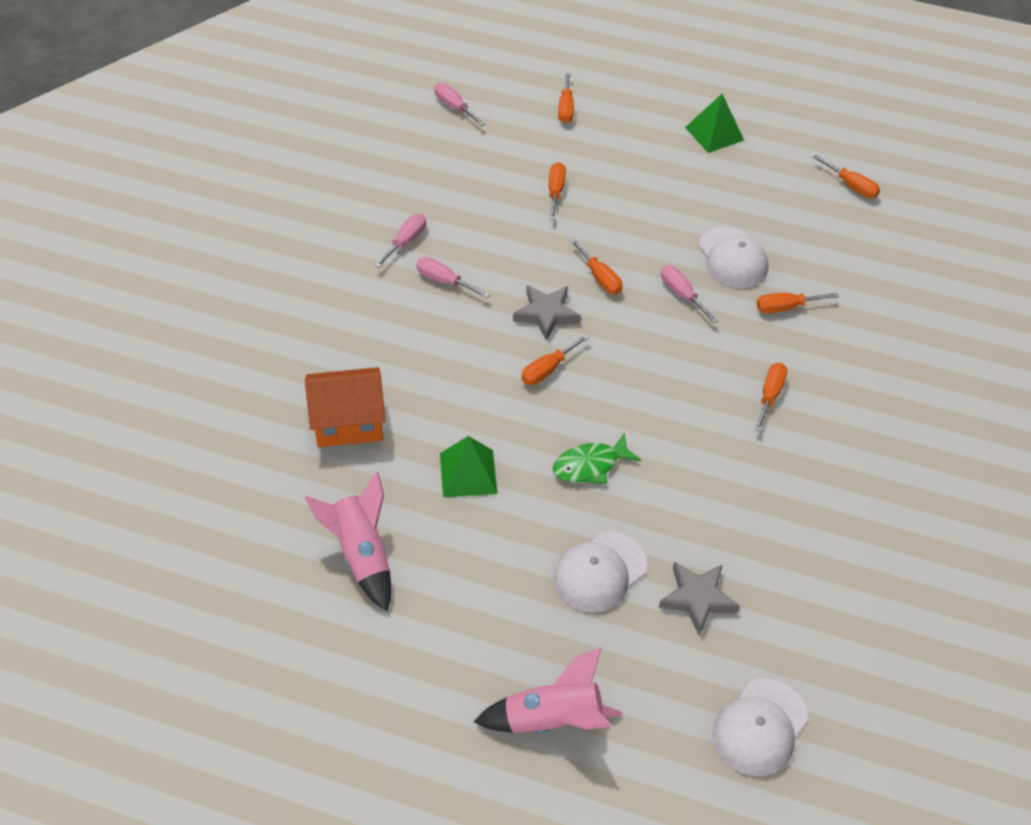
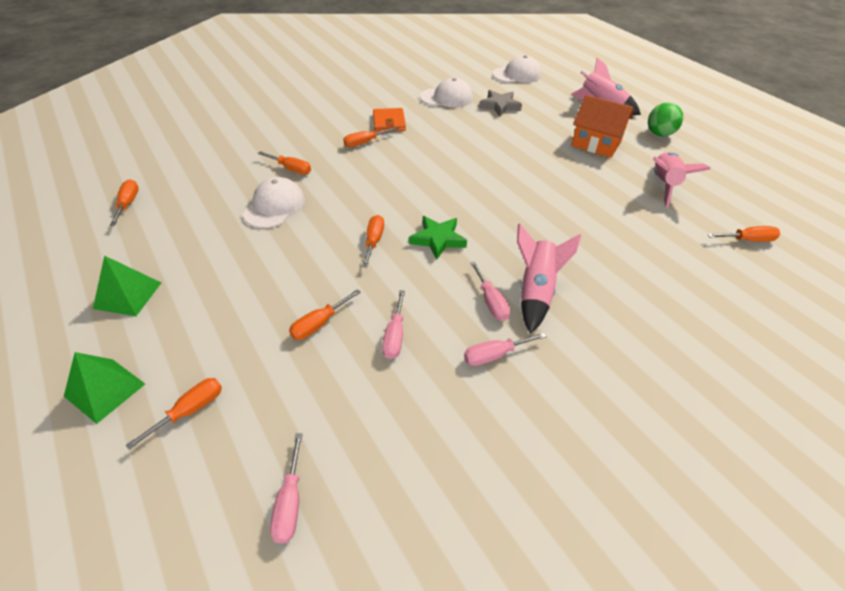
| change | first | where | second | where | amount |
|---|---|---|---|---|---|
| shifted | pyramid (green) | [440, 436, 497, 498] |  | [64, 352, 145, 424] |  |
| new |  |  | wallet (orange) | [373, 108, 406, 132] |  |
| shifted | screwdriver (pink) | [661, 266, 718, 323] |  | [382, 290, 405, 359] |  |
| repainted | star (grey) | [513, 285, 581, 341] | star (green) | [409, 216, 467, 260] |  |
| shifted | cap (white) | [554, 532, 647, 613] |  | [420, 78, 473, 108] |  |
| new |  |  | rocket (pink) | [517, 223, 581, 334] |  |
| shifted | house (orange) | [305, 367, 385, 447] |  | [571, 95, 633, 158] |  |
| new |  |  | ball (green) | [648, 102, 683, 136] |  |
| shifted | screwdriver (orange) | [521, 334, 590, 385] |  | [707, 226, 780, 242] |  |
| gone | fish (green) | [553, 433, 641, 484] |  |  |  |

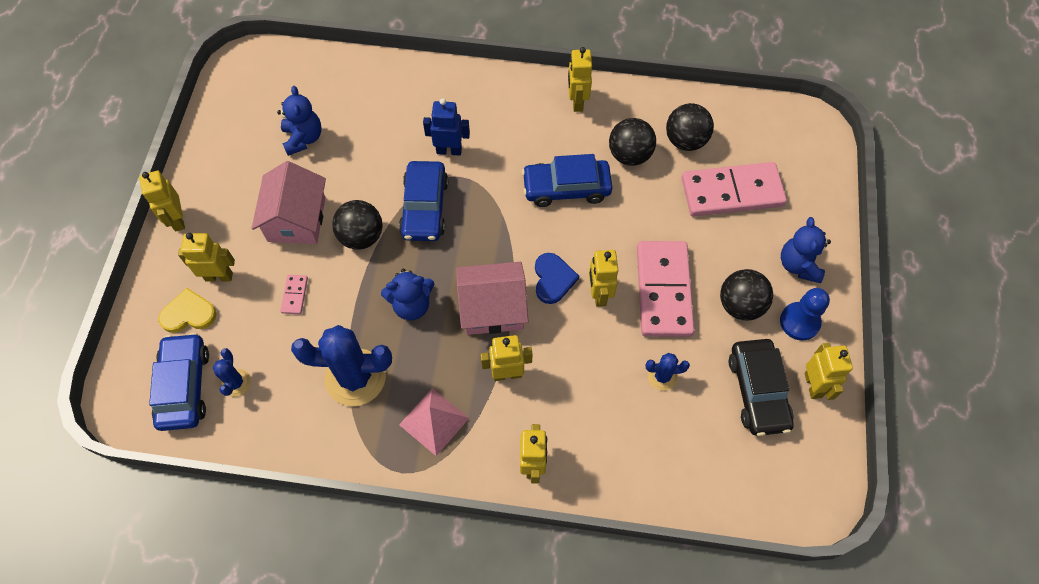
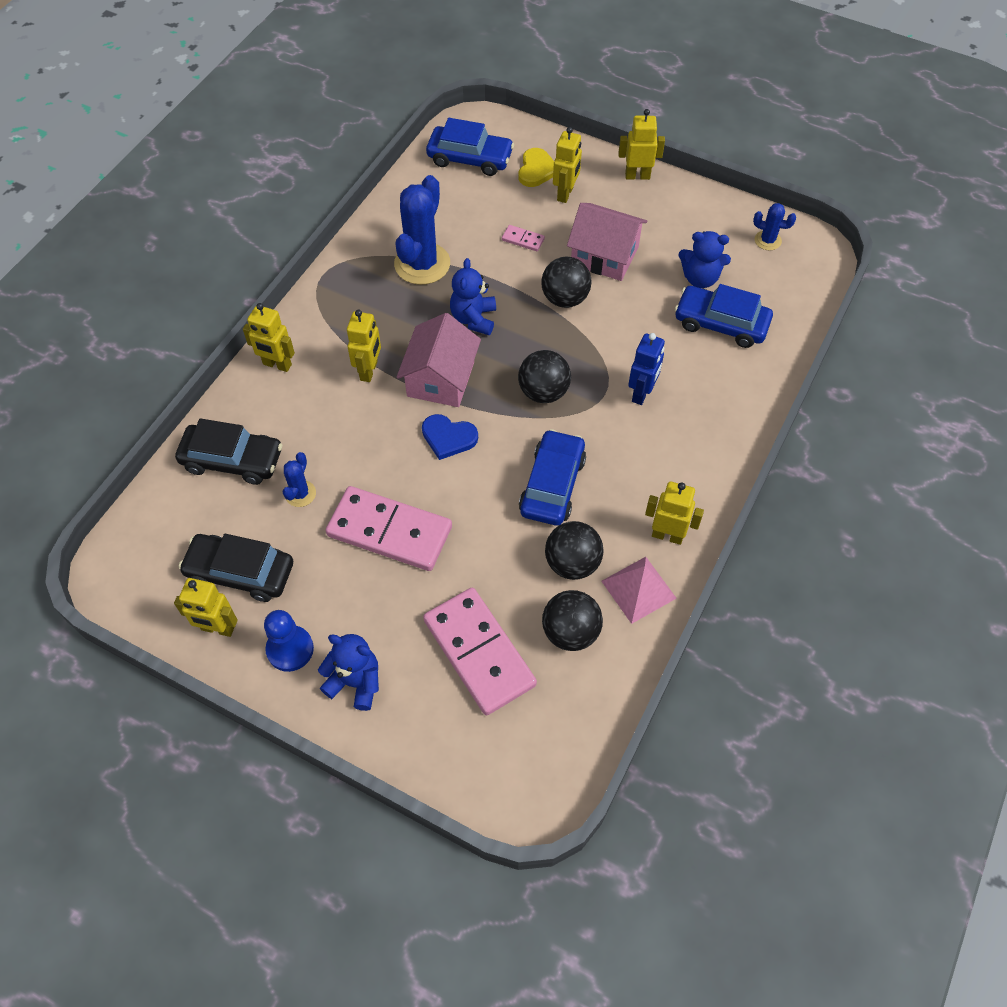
| change | first | where | second | where | amount |
|---|---|---|---|---|---|
| new |  |  | car (black) | [175, 418, 282, 485] |  |
| rotated | domino (pink) | [681, 162, 787, 216] |  | [423, 588, 537, 715] | 45 degrees counterclockwise |
| shifted | ball (black) | [720, 269, 773, 320] |  | [518, 350, 571, 403] |  |
| shifted | pyramid (pink) | [399, 388, 469, 456] |  | [602, 557, 677, 624] |  |
| shifted | car (blue) | [399, 161, 448, 241] |  | [675, 284, 773, 348] |  |
| shifted | cactus (blue) | [213, 348, 251, 397] |  | [753, 203, 796, 250] |  |
| gone | robot (yellow) | [589, 250, 618, 307] |  |  |  |

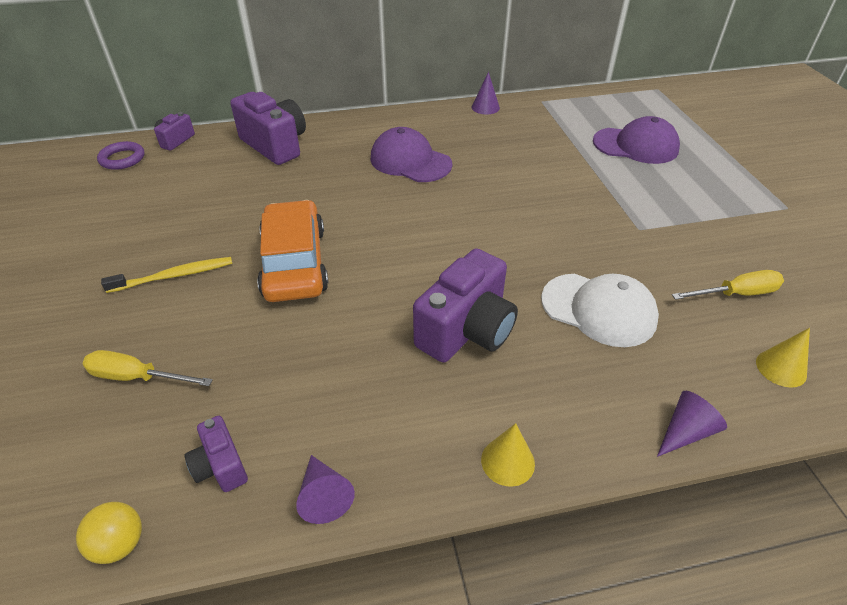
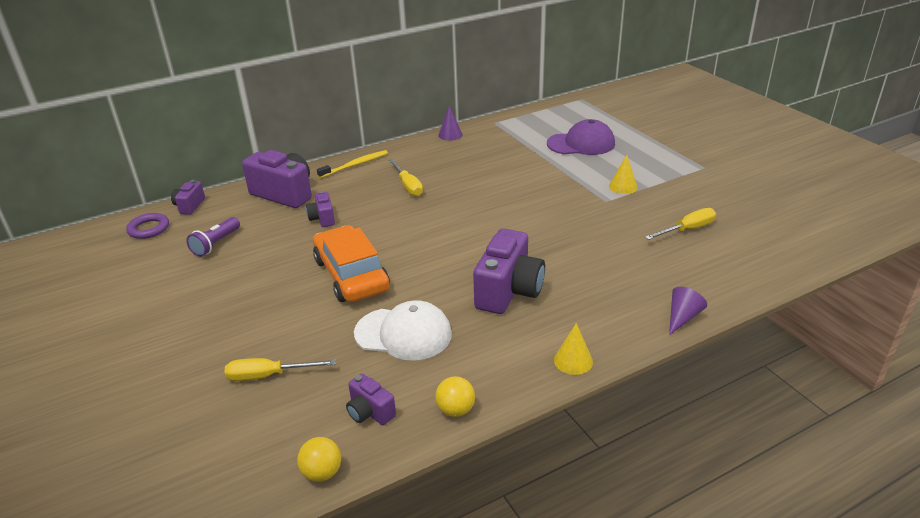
| change | first | where | second | where | amount |
|---|---|---|---|---|---|
| new |  |  | flashlight (purple) | [186, 217, 240, 257] |  |
| new |  |  | camera (purple) | [306, 191, 335, 227] |  |
| shifted | toothbrush (yellow) | [101, 257, 232, 293] |  | [317, 150, 388, 178] |  |
| shifted | cap (white) | [541, 274, 659, 347] |  | [354, 300, 452, 361] |  |
| swapped | cap (purple) | [371, 127, 452, 182] | screwdriver (yellow) | [389, 159, 423, 196] |  |
| swapped | cone (purple) | [296, 455, 355, 524] | ball (yellow) | [435, 376, 475, 417] |  |
| shifted | cone (yellow) | [756, 328, 810, 387] |  | [609, 155, 637, 194] |  |

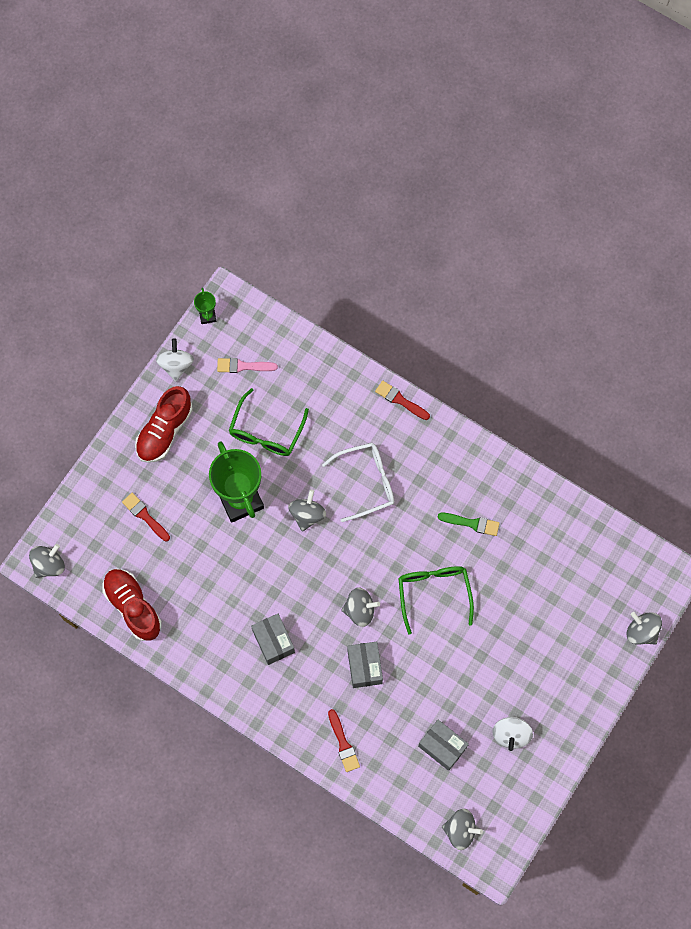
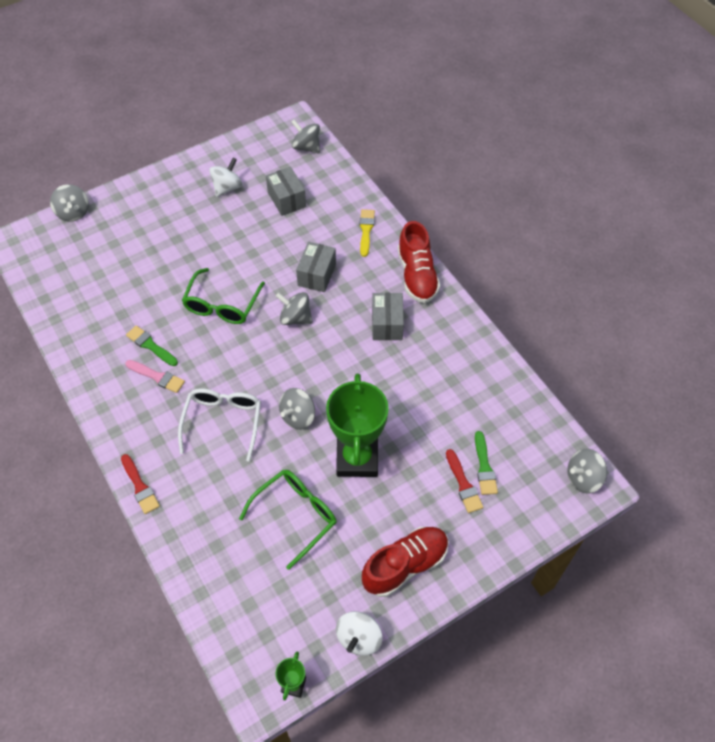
| change | first | where | second | where | amount |
|---|---|---|---|---|---|
| shifted | brush (pink) | [217, 358, 278, 373] |  | [125, 360, 185, 393] |  |
| rotated | glasses (white) | [322, 443, 395, 522] |  | [178, 388, 261, 462] | 90 degrees clockwise |
| repainted | brush (red) | [328, 709, 360, 772] | brush (yellow) | [360, 209, 375, 257] |  |
| shifted | shoe (red) | [102, 569, 162, 641] |  | [398, 221, 440, 303] |  |
| new |  |  | brush (green) | [475, 431, 498, 495] |  |

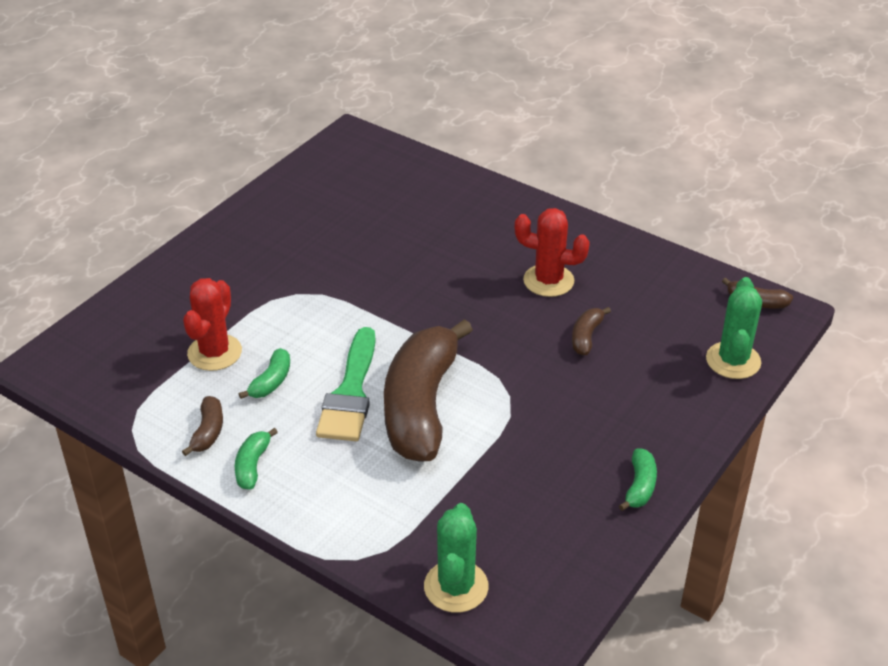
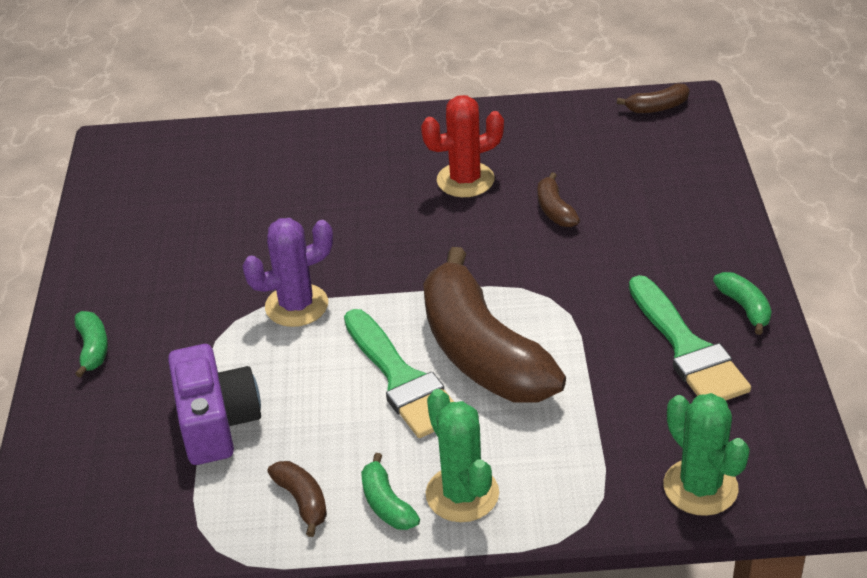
| change | first | where | second | where | amount |
|---|---|---|---|---|---|
| shifted | banana (green) | [239, 348, 290, 399] |  | [75, 311, 108, 378] |  |
| swapped | cactus (red) | [183, 278, 242, 371] | camera (purple) | [168, 344, 261, 465] |  |
| new |  |  | cactus (purple) | [242, 218, 333, 327] |  |
| shifted | cactus (green) | [706, 277, 762, 379] |  | [426, 389, 499, 522] |  |
| new |  |  | brush (green) | [629, 275, 751, 401] |  |

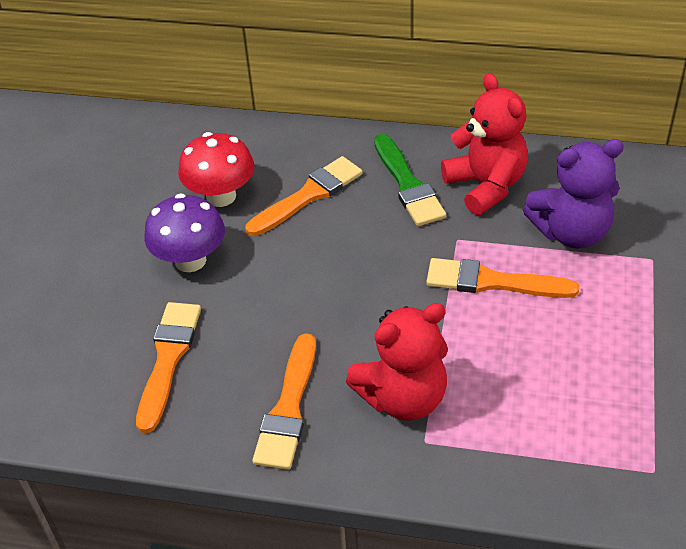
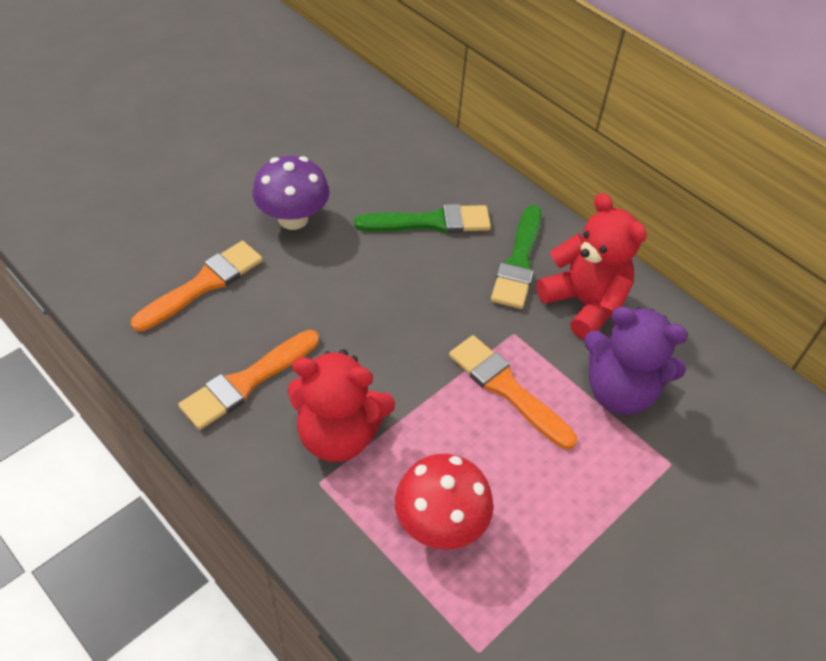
| change | first | where | second | where | amount |
|---|---|---|---|---|---|
| repainted | brush (orange) | [245, 156, 362, 236] | brush (green) | [354, 204, 491, 233] |  |
| shifted | mushroom (red) | [178, 132, 254, 207] |  | [395, 454, 494, 550] |  |
| rotated | teddy bear (red) | [441, 73, 528, 215] |  | [537, 193, 647, 339] | 45 degrees counterclockwise |

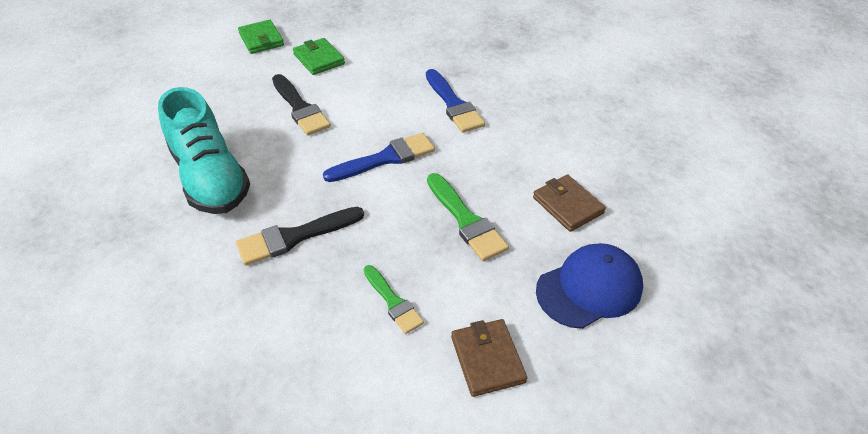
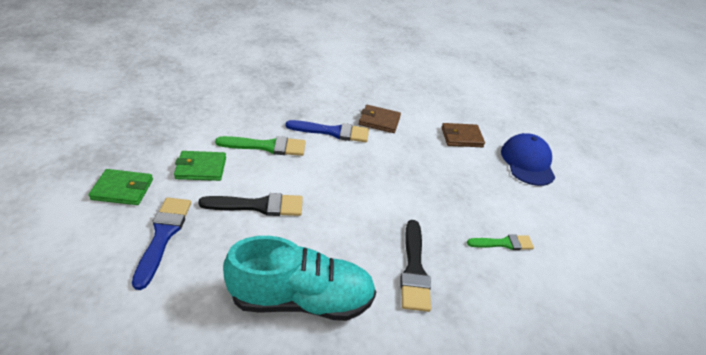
| change | first | where | second | where | amount |
|---|---|---|---|---|---|
| shifted | brush (blue) | [323, 133, 435, 182] |  | [132, 197, 191, 290] |  |
| shifted | brush (green) | [427, 173, 509, 261] |  | [215, 136, 306, 156] |  |
| shifted | wallet (brown) | [451, 319, 527, 397] |  | [359, 105, 401, 133] |  |

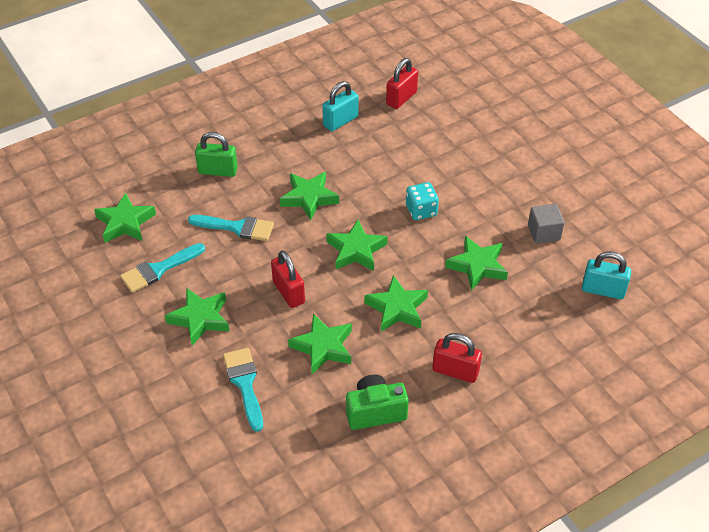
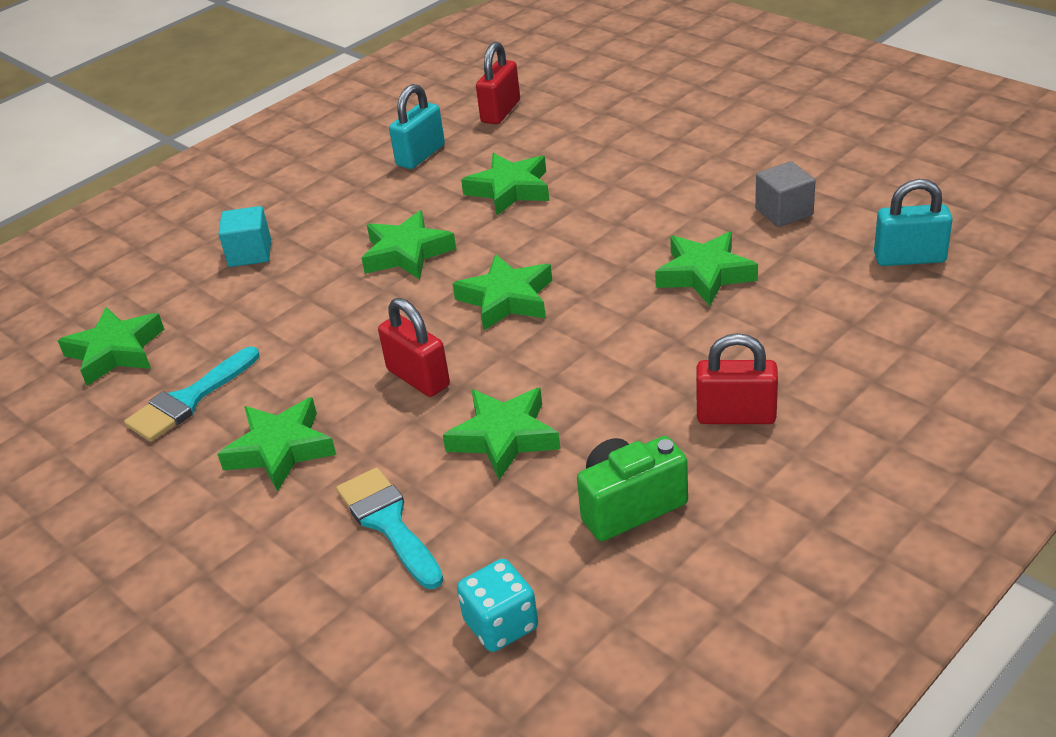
| change | first | where | second | where | amount |
|---|---|---|---|---|---|
| swapped | padlock (green) | [195, 132, 238, 177] | cube (turquoise) | [218, 206, 271, 267] |  |
| shifted | dice (turquoise) | [406, 182, 439, 220] |  | [457, 559, 538, 652] |  |
| shifted | star (green) | [364, 275, 428, 332] |  | [461, 153, 549, 215] |  |
| gone | brush (turquoise) | [188, 215, 274, 241] |  |  |  |

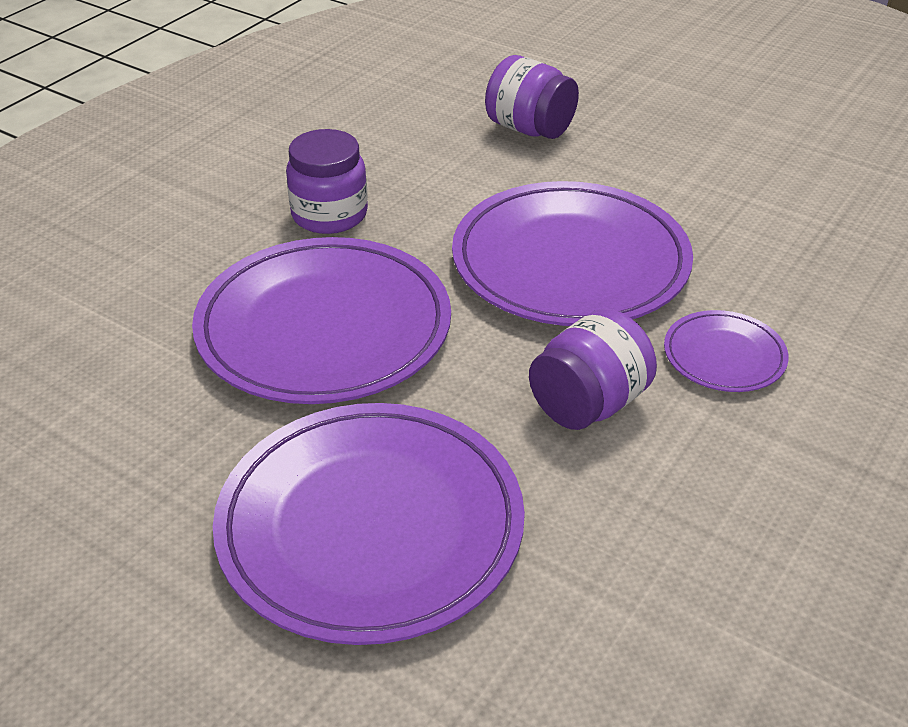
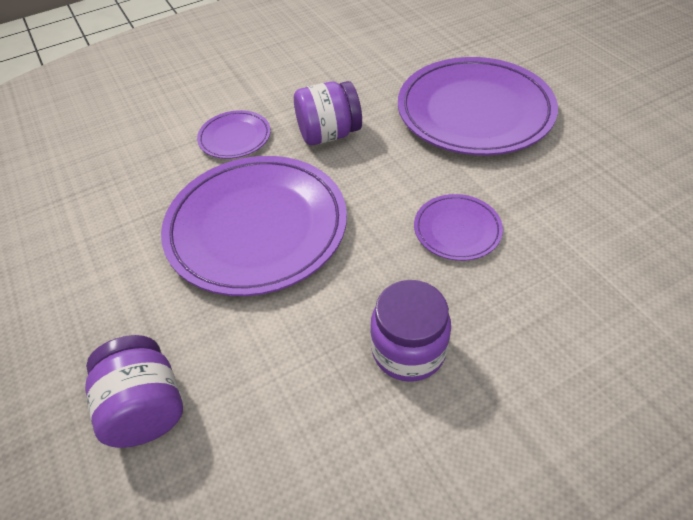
| change | first | where | second | where | amount |
|---|---|---|---|---|---|
| scaled | plate (purple) | [192, 237, 451, 404] |  | [414, 194, 503, 261] | x0.47 |

